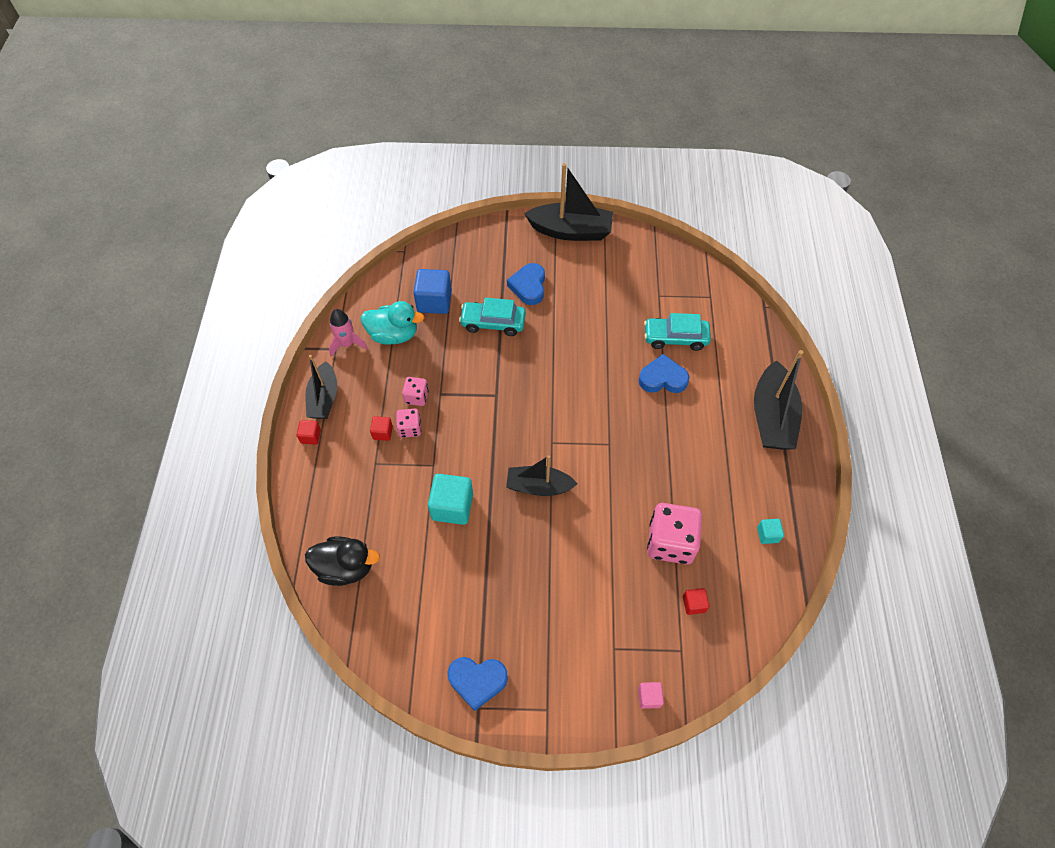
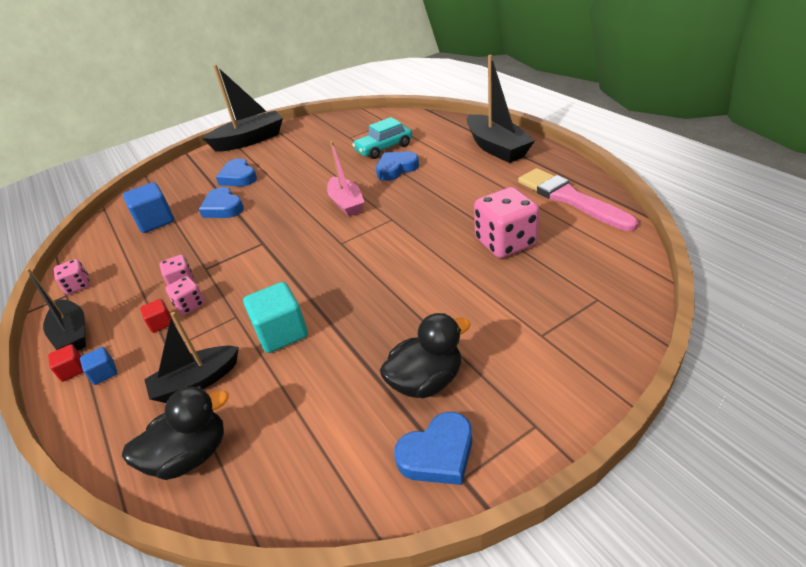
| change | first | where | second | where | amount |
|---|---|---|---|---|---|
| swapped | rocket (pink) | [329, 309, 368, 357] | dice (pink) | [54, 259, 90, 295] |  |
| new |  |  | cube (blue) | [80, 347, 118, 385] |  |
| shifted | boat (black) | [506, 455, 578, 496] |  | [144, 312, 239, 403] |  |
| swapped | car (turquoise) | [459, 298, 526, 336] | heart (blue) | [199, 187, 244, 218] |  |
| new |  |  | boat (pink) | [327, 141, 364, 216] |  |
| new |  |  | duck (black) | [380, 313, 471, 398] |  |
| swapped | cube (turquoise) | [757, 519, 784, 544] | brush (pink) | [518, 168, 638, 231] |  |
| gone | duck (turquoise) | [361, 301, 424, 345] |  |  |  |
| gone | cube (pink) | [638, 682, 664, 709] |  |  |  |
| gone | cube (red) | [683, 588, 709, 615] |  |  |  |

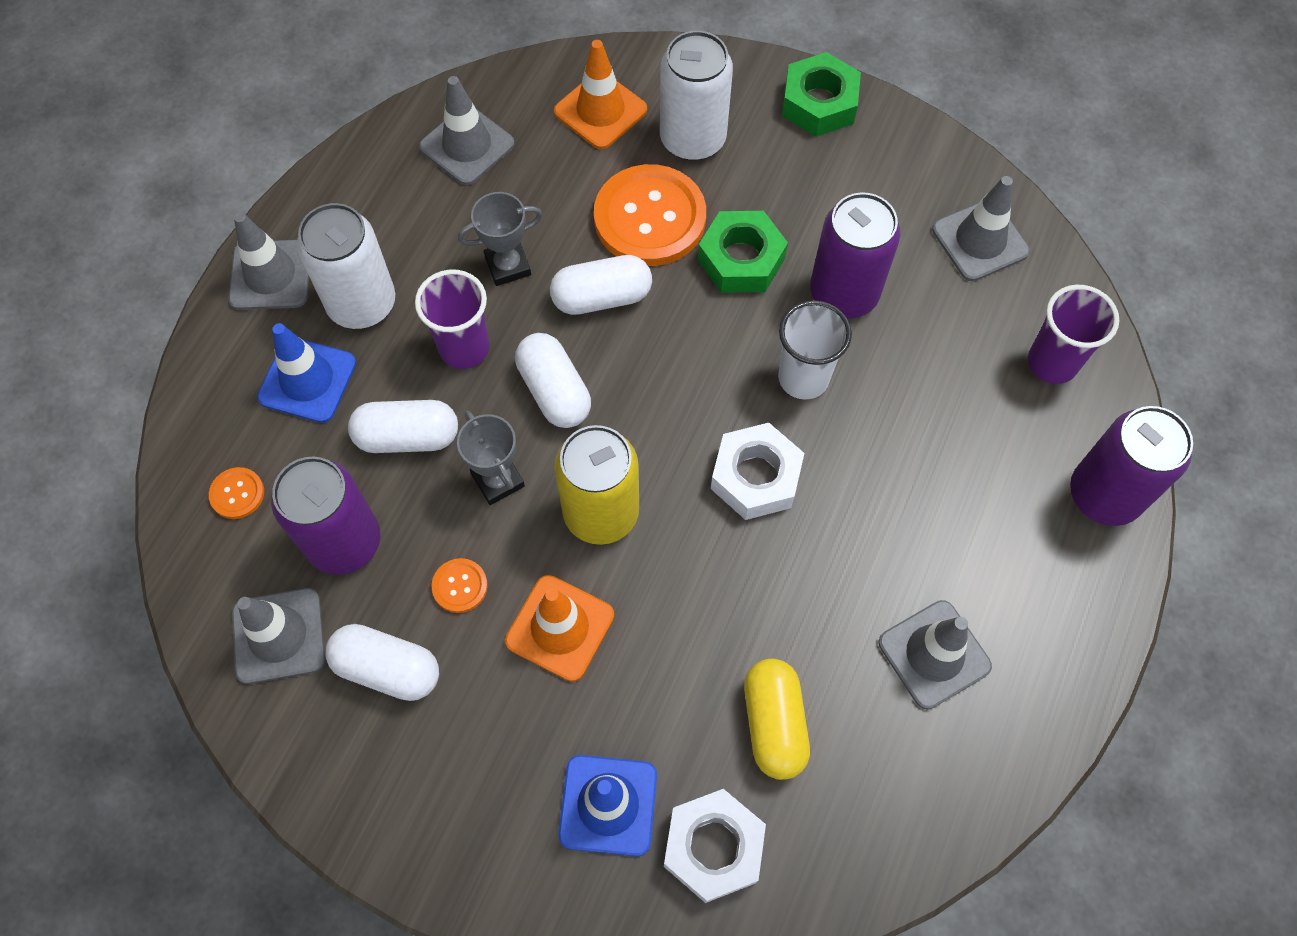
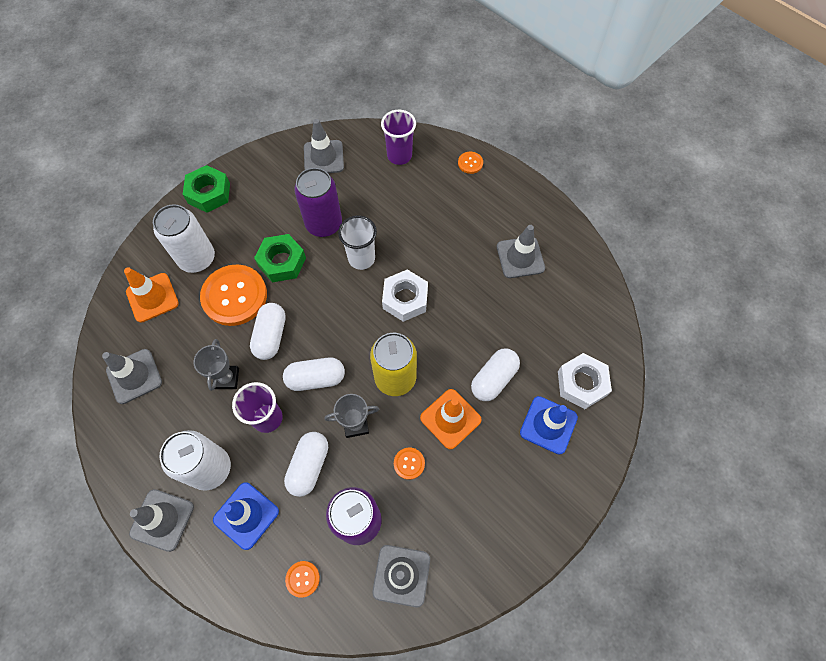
| change | first | where | second | where | amount |
|---|---|---|---|---|---|
| swapped | can (purple) | [1070, 406, 1193, 526] | button (orange) | [458, 152, 483, 174] |  |
| shifted | capsule (white) | [325, 624, 439, 701] |  | [471, 349, 520, 401] |  |
| gone | capsule (yellow) | [744, 659, 810, 780] |  |  |  |

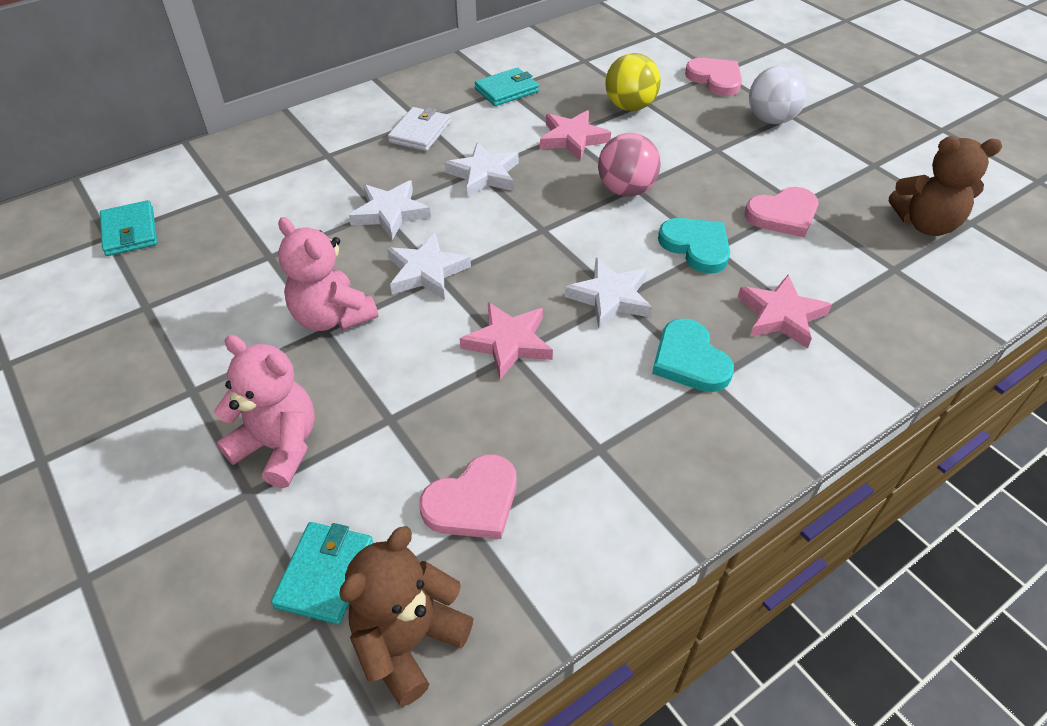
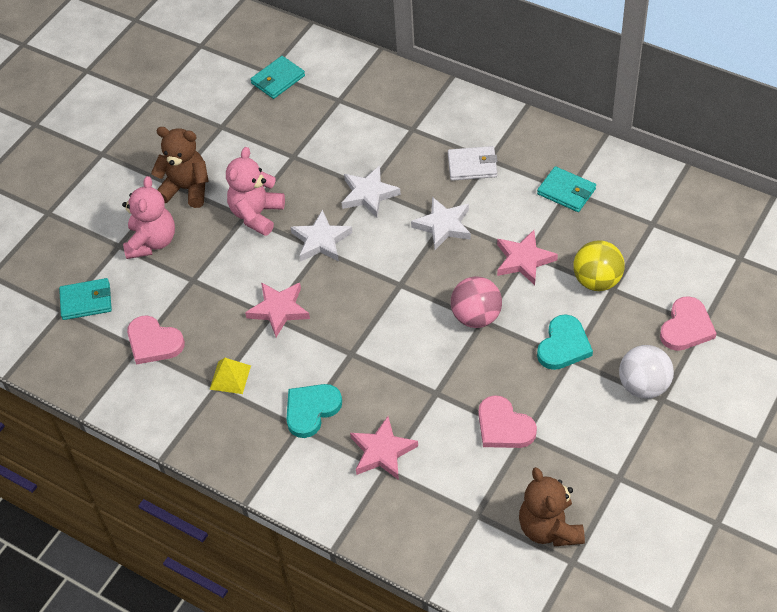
| change | first | where | second | where | amount |
|---|---|---|---|---|---|
| shifted | teddy bear (brown) | [339, 526, 473, 707] |  | [151, 127, 209, 208] |  |
| new |  |  | pyramid (yellow) | [210, 358, 251, 394] |  |
| shifted | heart (turquoise) | [658, 218, 730, 274] |  | [537, 314, 593, 370] |  |
| gone | star (white) | [565, 258, 652, 329] |  |  |  |

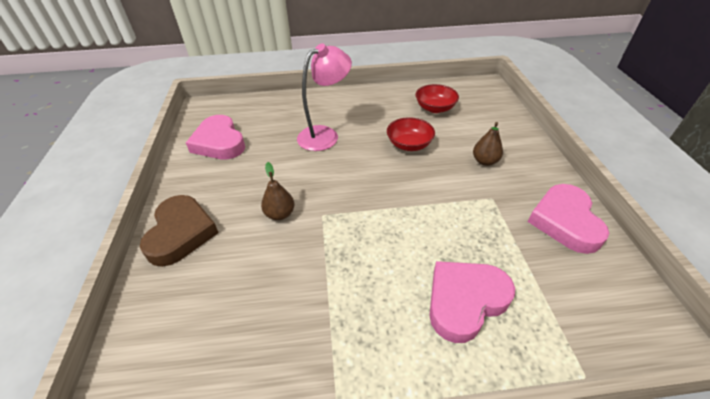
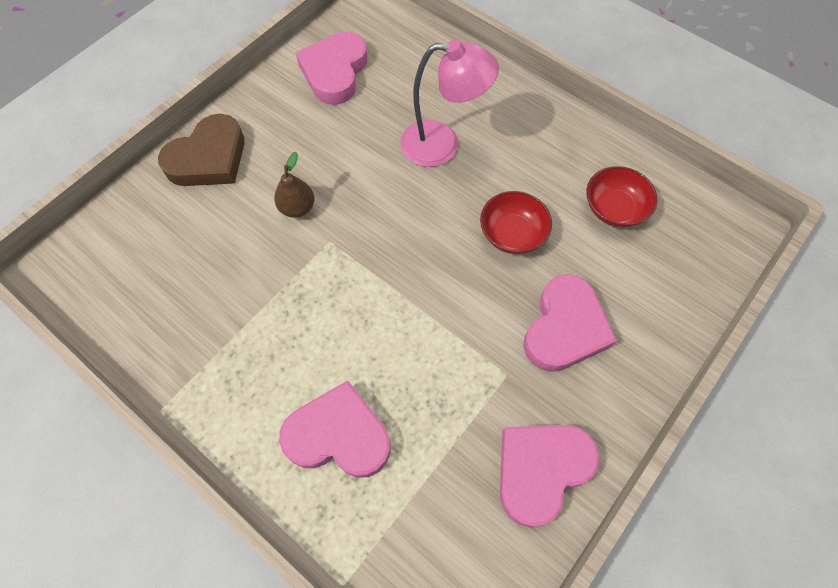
| change | first | where | second | where | amount |
|---|---|---|---|---|---|
| swapped | pear (brown) | [473, 122, 503, 166] | heart (pink) | [523, 274, 617, 372] |  |

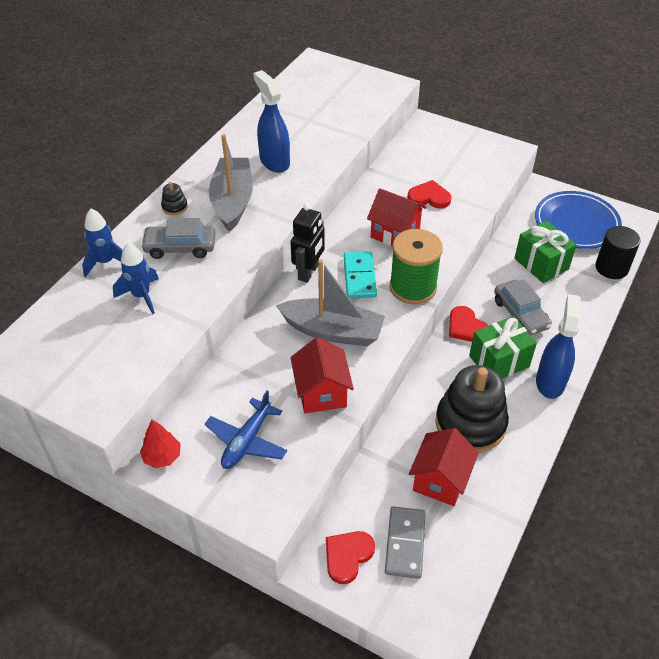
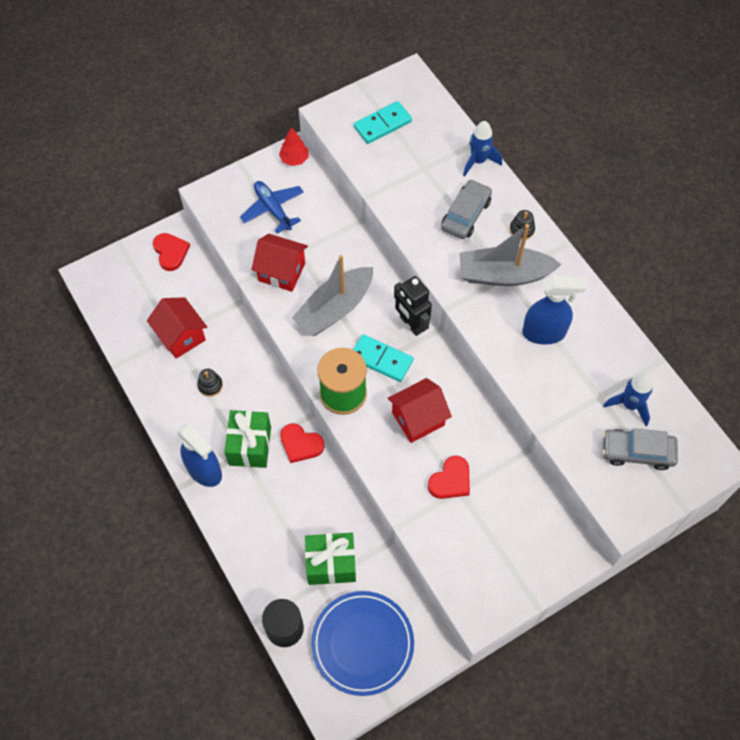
| change | first | where | second | where | amount |
|---|---|---|---|---|---|
| scaled | stacking toy (black) | [435, 365, 509, 453] |  | [197, 368, 223, 397] | x0.40 |
| rotated | heart (red) | [449, 306, 488, 342] |  | [280, 423, 324, 463] | 150 degrees counterclockwise |
| new |  |  | domino (turquoise) | [354, 101, 412, 144] |  |
| rotated | boat (grey) | [209, 134, 253, 232] |  | [460, 224, 562, 286] | 150 degrees clockwise |
| shifted | rocket (blue) | [113, 243, 159, 314] |  | [603, 373, 653, 426] |  |
| shifted | car (grey) | [494, 279, 552, 335] |  | [603, 428, 678, 470] |  |
| gone | domino (grey) | [385, 506, 426, 579] |  |  |  |

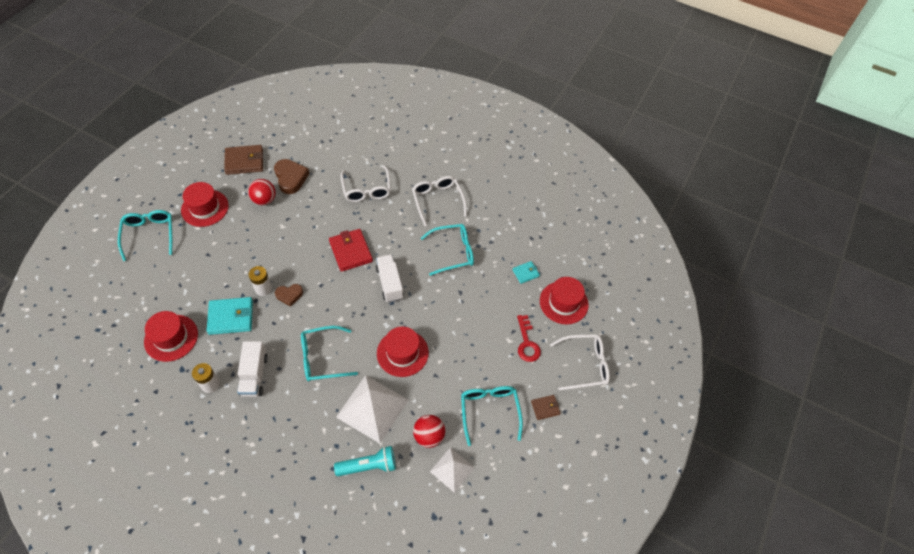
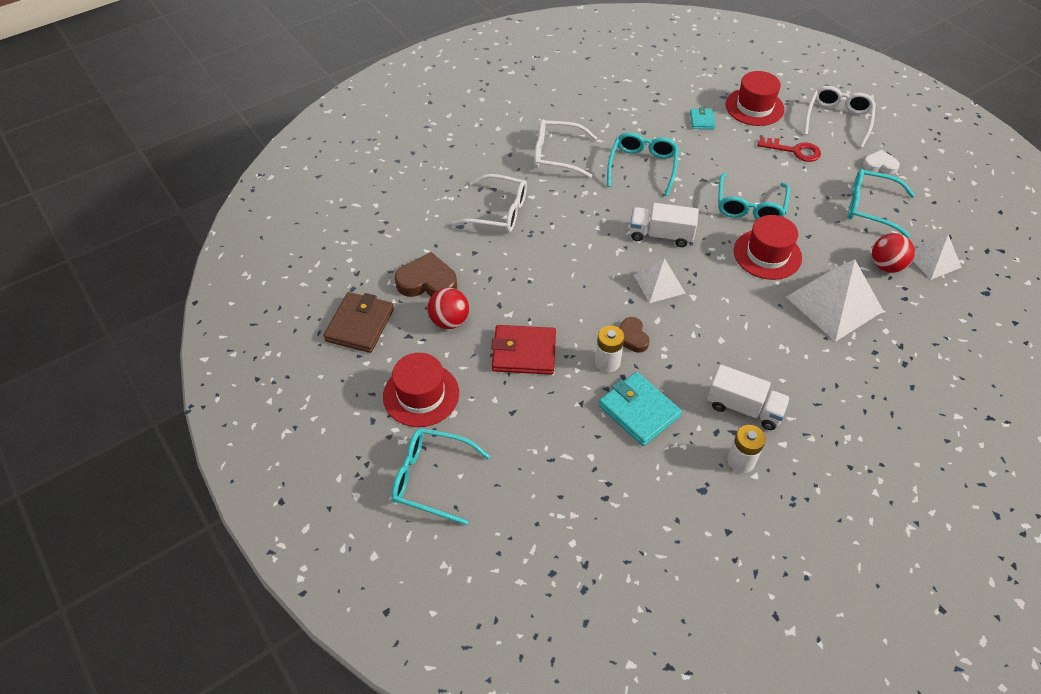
| change | first | where | second | where | amount |
|---|---|---|---|---|---|
| shifted | wallet (red) | [329, 229, 373, 272] |  | [491, 325, 556, 375] |  |
| rotated | wallet (turquoise) | [207, 297, 253, 335] |  | [599, 372, 682, 446] | 60 degrees counterclockwise |
| rotated | heart (brown) | [275, 284, 303, 307] |  | [620, 317, 650, 353] | 150 degrees clockwise |
| new |  |  | pyramid (white) | [634, 258, 686, 303] |  |
| shifted | glasses (turquoise) | [301, 326, 358, 381] |  | [718, 173, 790, 219] |  |
| swapped | wallet (brown) | [531, 395, 561, 420] | heart (white) | [863, 150, 900, 174] |  |
| gone | hat (red) | [144, 311, 198, 362] |  |  |  |
| gone | flashlight (turquoise) | [334, 446, 396, 476] |  |  |  |

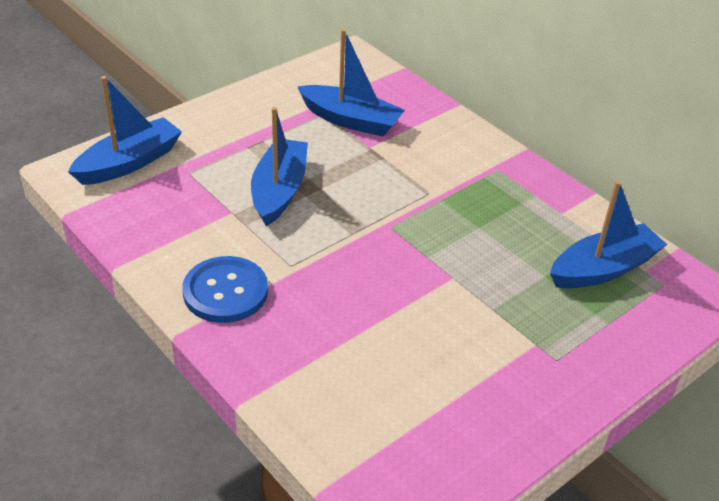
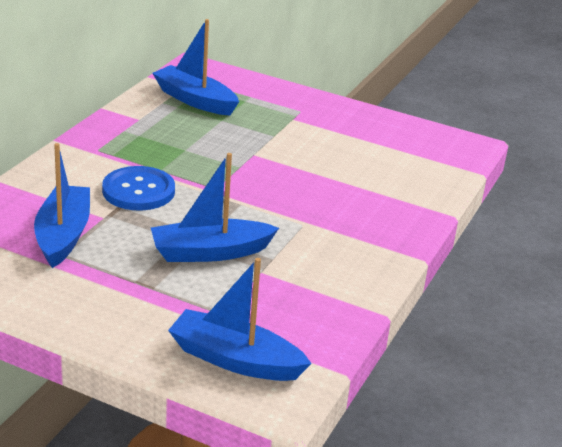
| change | first | where | second | where | amount |
|---|---|---|---|---|---|
| shifted | button (blue) | [182, 256, 268, 323] |  | [102, 166, 175, 210] |  |

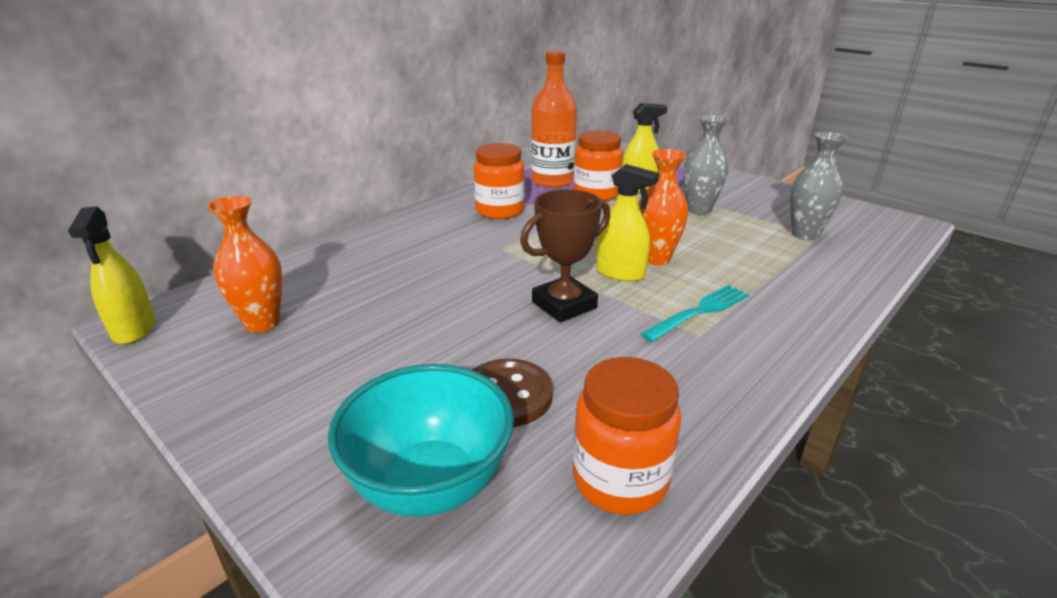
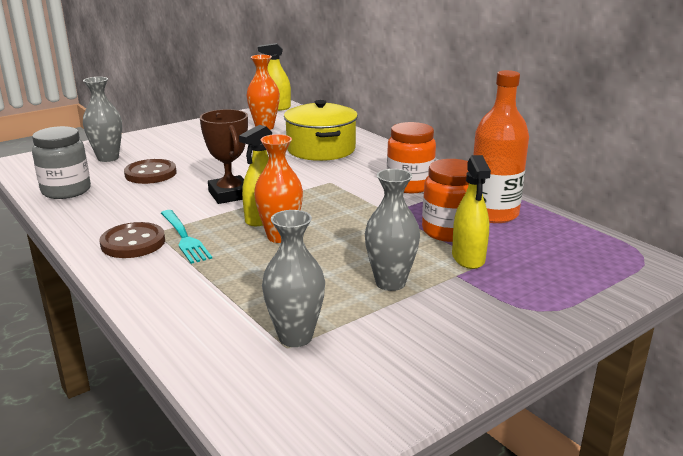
| change | first | where | second | where | amount |
|---|---|---|---|---|---|
| repainted | jar (orange) | [573, 357, 681, 515] | jar (grey) | [32, 126, 91, 199] |  |
| swapped | bowl (turquoise) | [328, 364, 514, 517] | vase (grey) | [83, 77, 122, 162] |  |
| new |  |  | button (brown) | [100, 222, 165, 258] |  |
| new |  |  | pot (yellow) | [284, 100, 358, 161] |  |

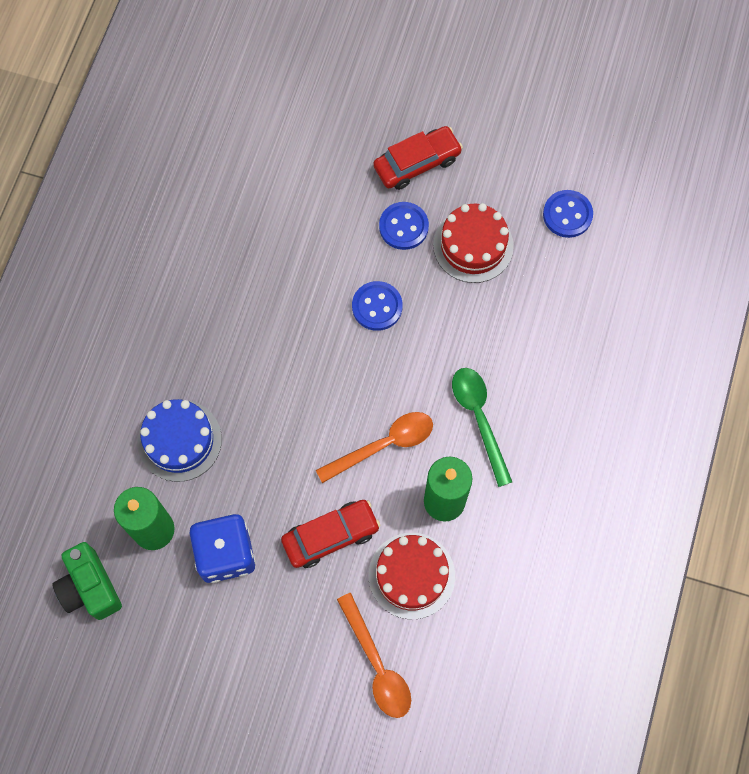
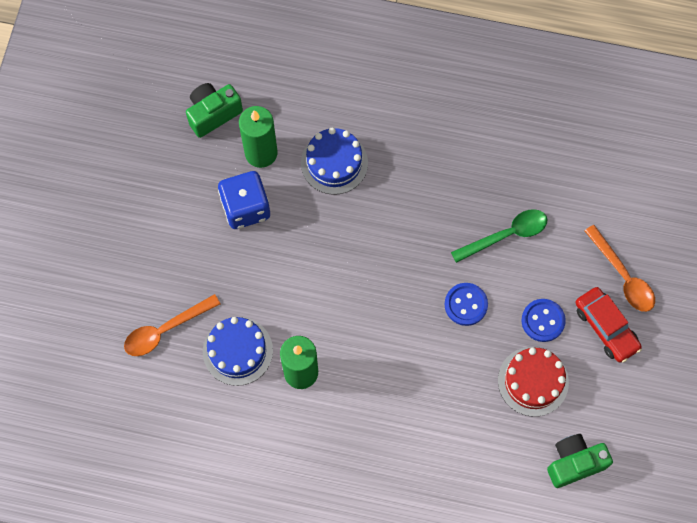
| change | first | where | second | where | amount |
|---|---|---|---|---|---|
| repainted | cake (red) | [369, 533, 455, 619] | cake (blue) | [203, 317, 273, 386] |  |
| shifted | spoon (green) | [452, 368, 512, 487] |  | [451, 209, 547, 263] |  |
| swapped | button (blue) | [543, 190, 593, 238] | camera (green) | [547, 434, 613, 488] |  |
| shifted | spoon (orange) | [316, 412, 433, 483] |  | [585, 225, 655, 312] |  |
| gone | car (red) | [281, 500, 381, 568] |  |  |  |

